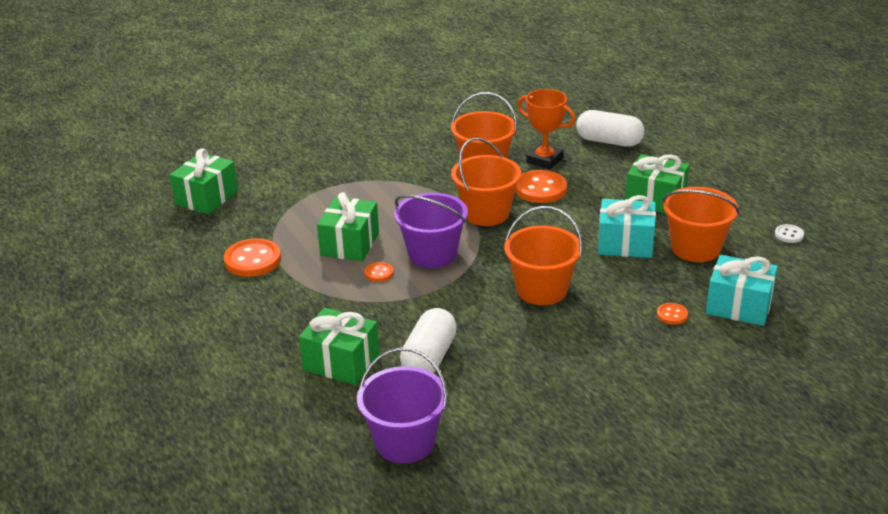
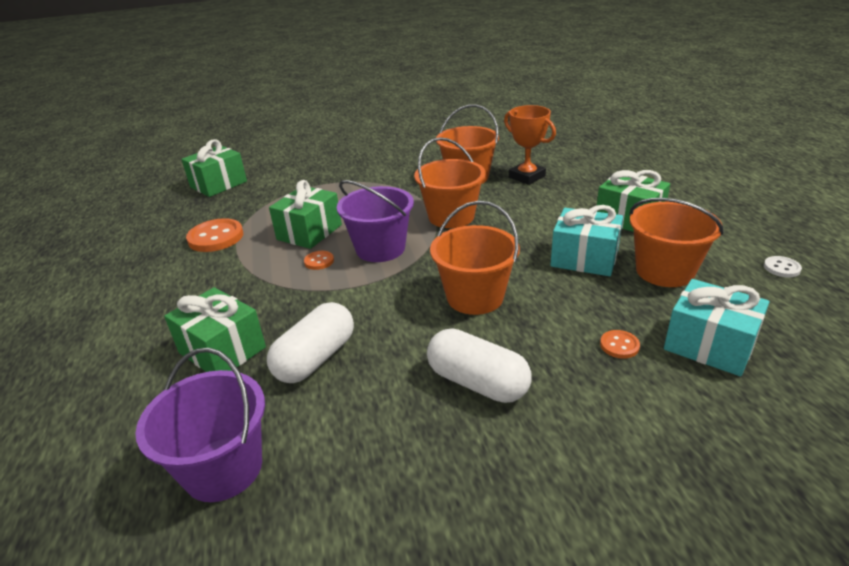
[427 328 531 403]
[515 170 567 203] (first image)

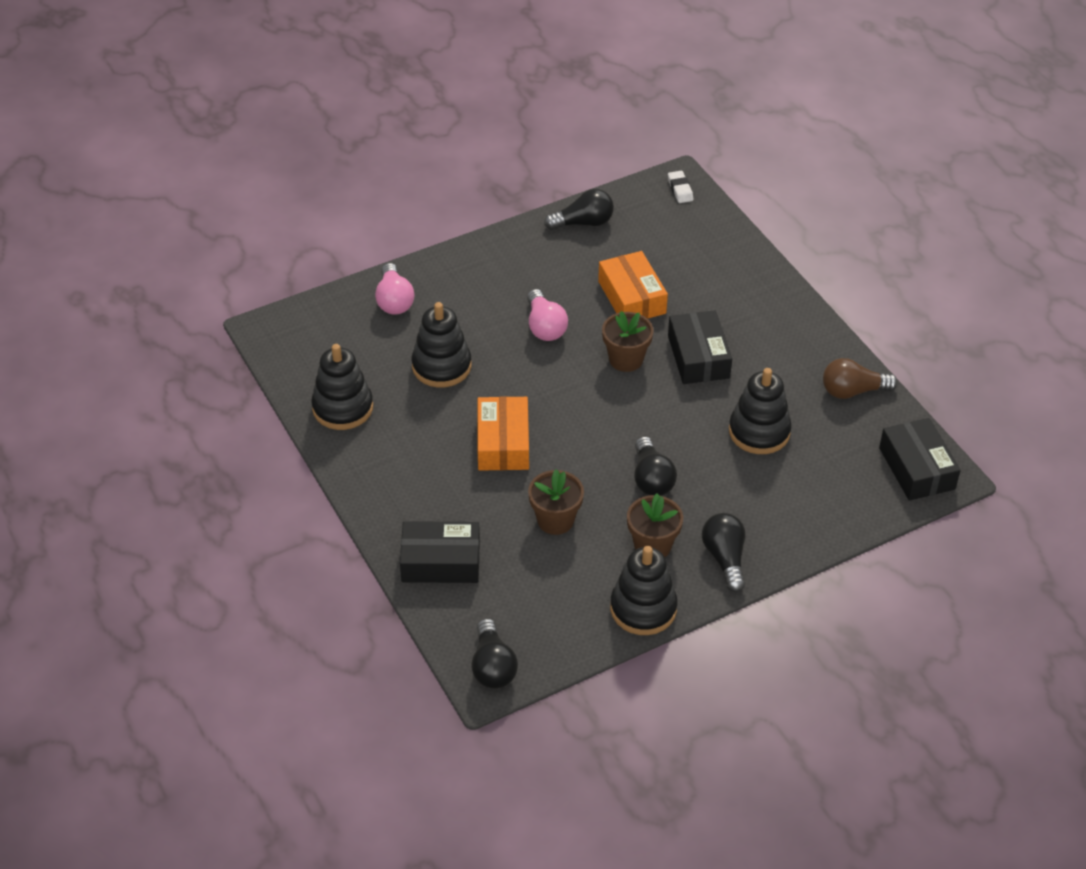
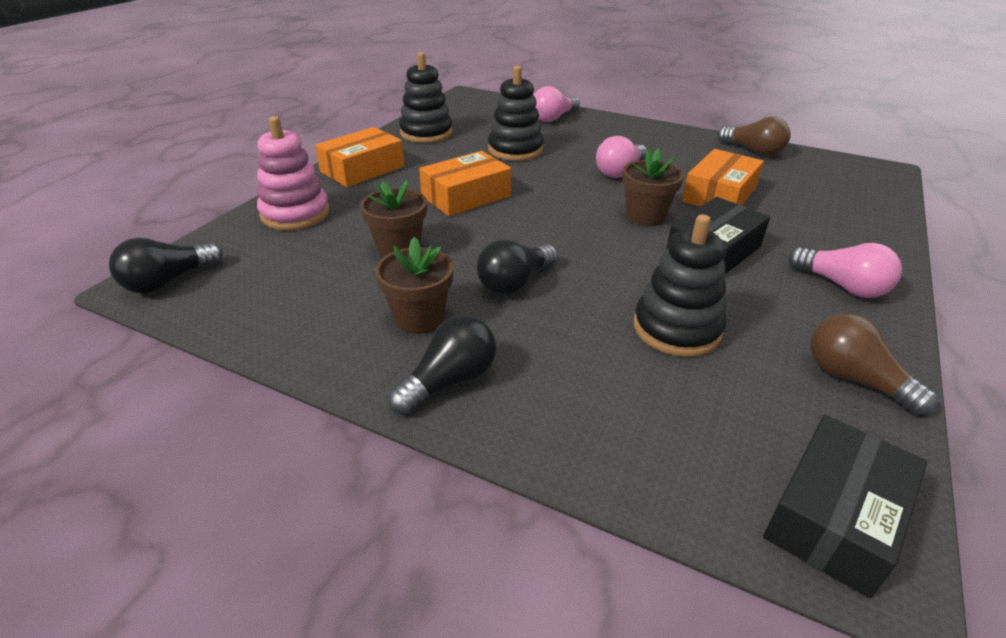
[668 171 693 203] (first image)
[718 117 791 156]
[257 116 330 230]
[610 546 678 635] (first image)
[315 127 404 187]
[788 243 902 298]

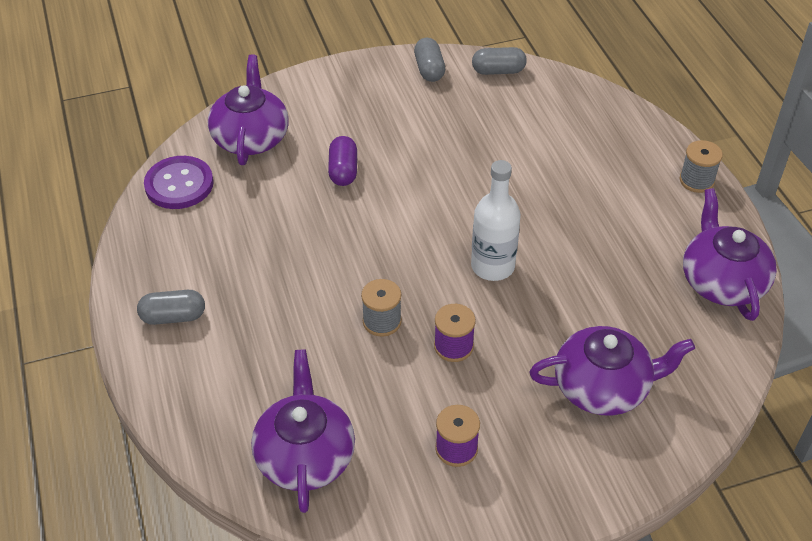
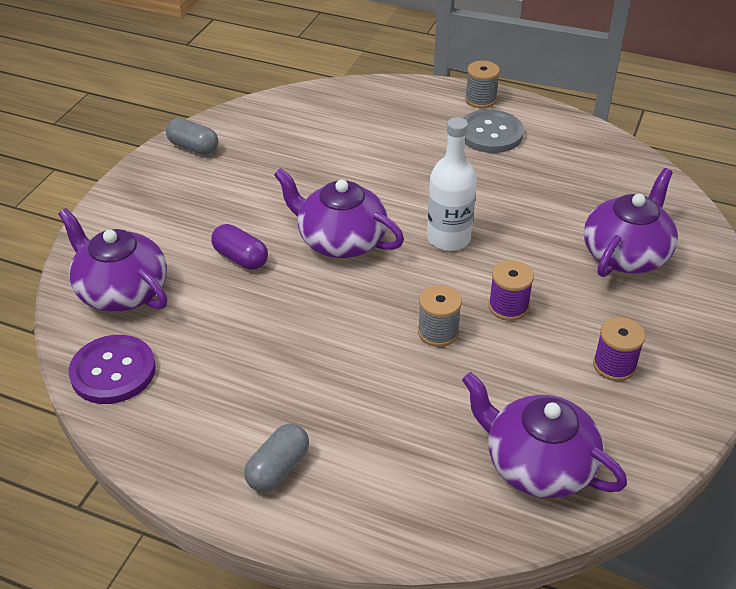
[472 47 527 75] (first image)
[274 168 404 258]
[463 110 524 153]

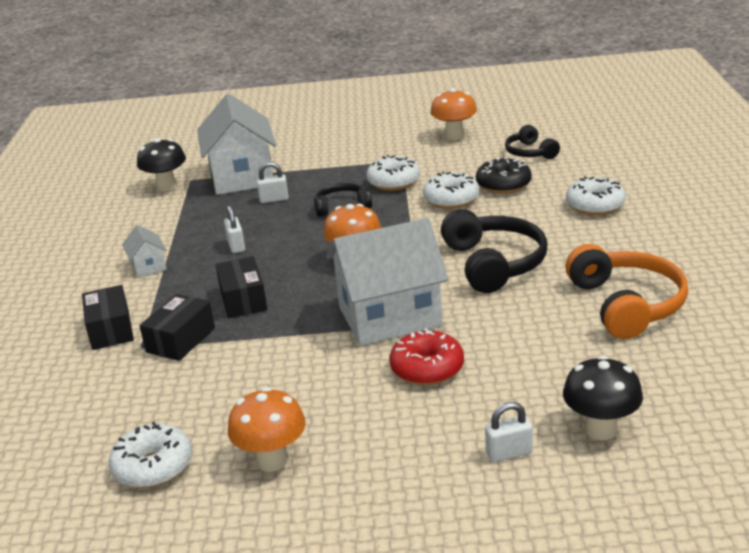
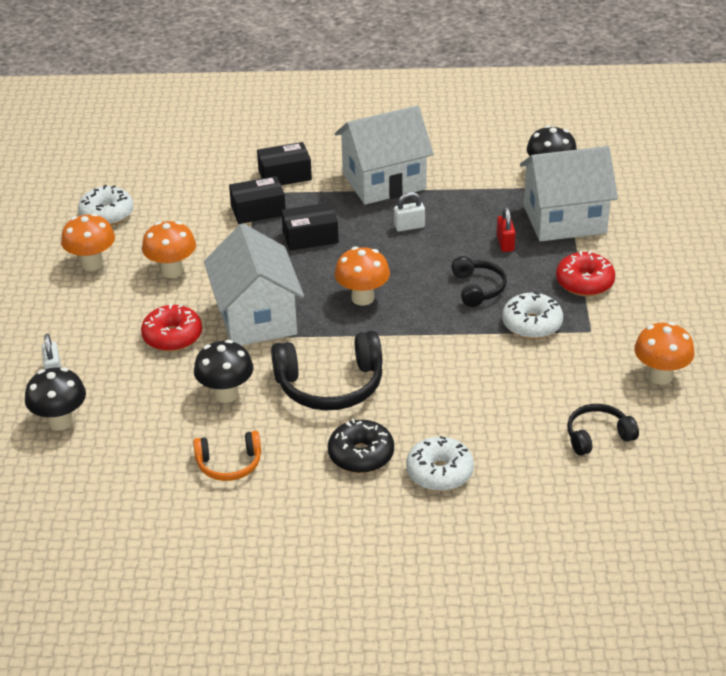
[328 419 394 473]
[497 207 516 252]
[423 171 480 209] (first image)
[335 106 434 205]
[193 431 261 481]
[229 176 286 224]
[142 221 196 278]
[556 251 615 296]
[194 340 254 403]

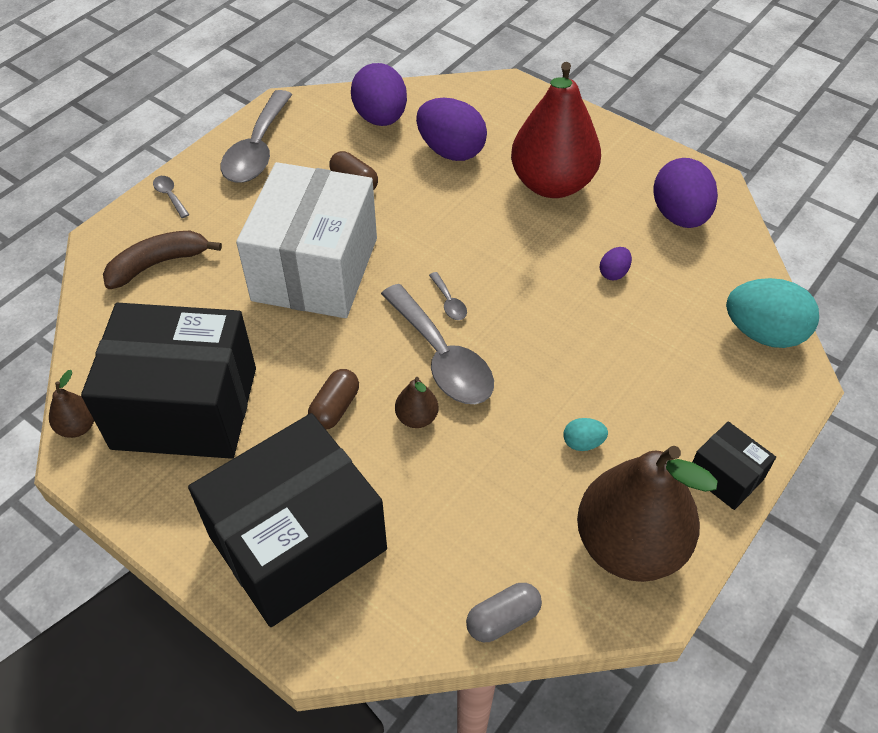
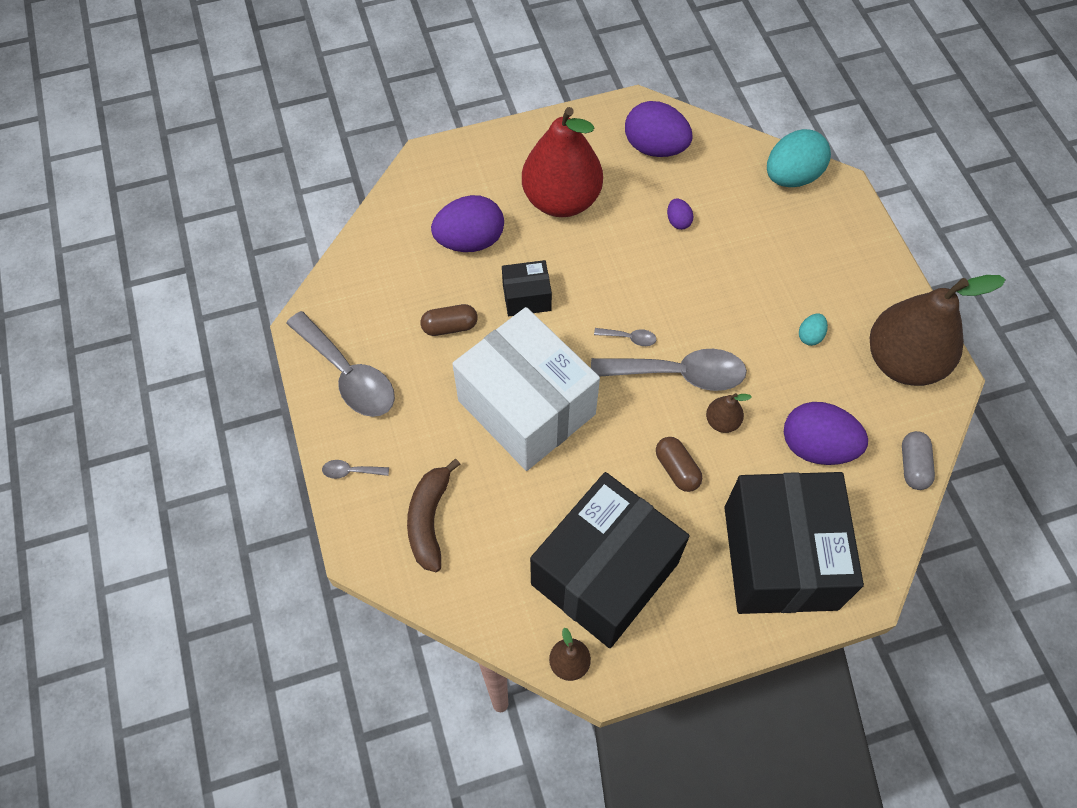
[784 402 868 465]
[502 260 552 316]

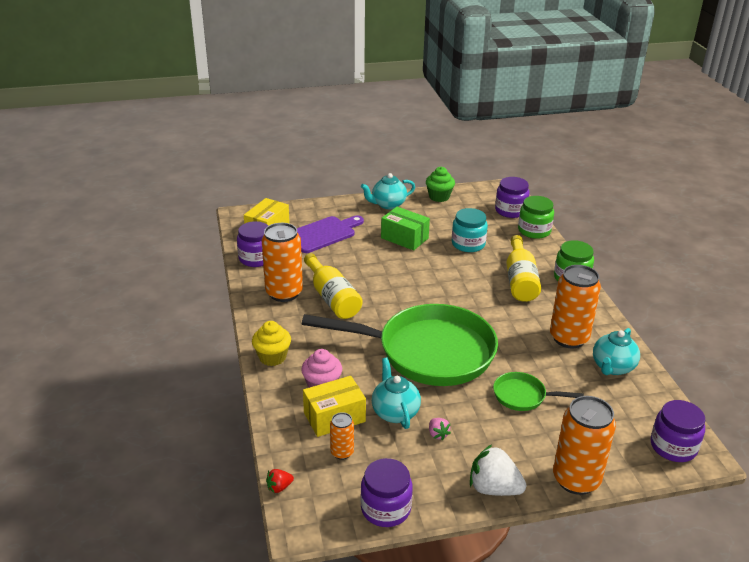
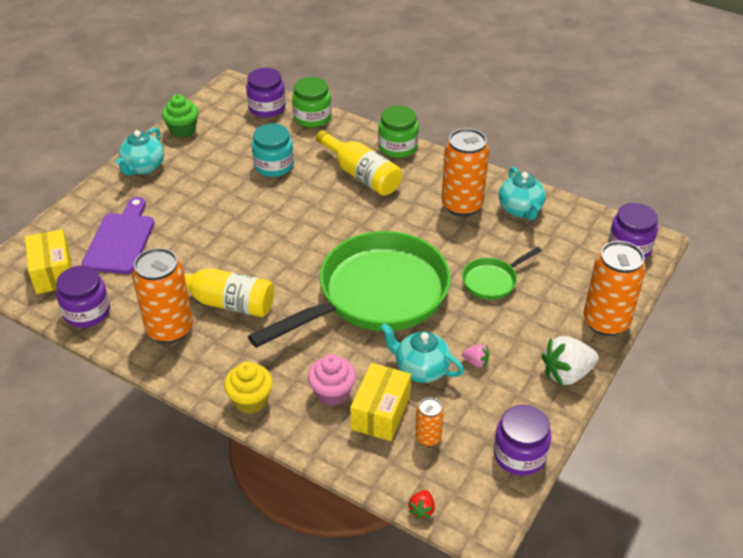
[381 207 430 251] (first image)

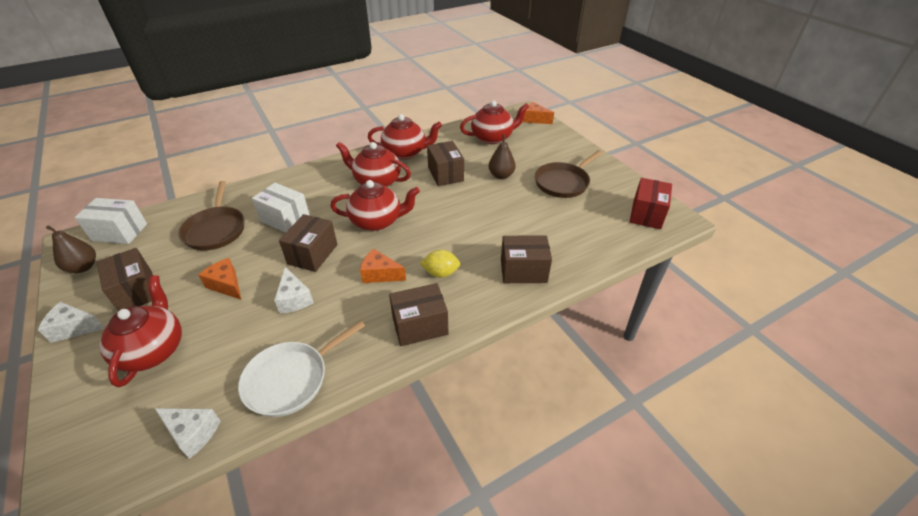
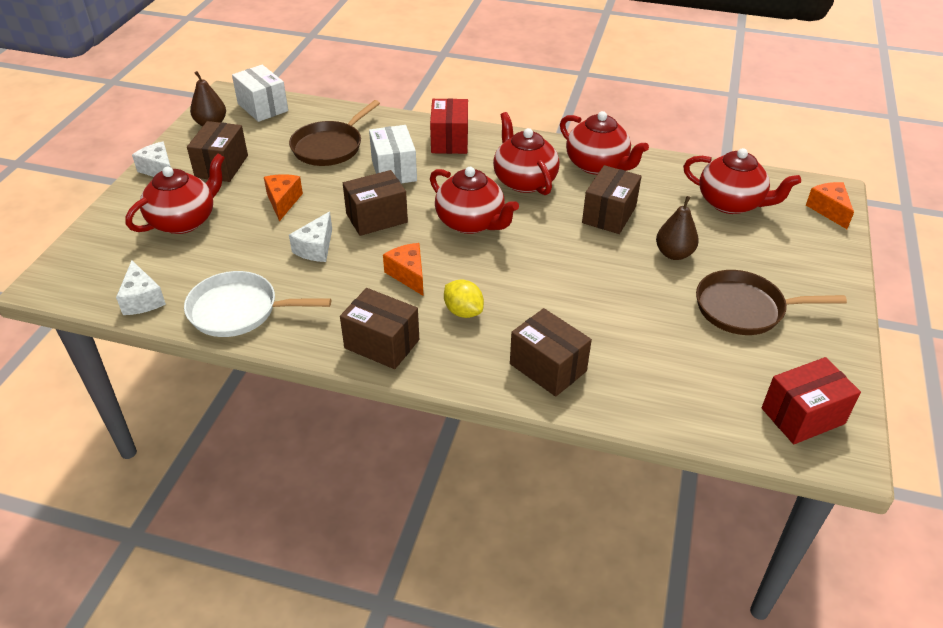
[430 98 468 154]

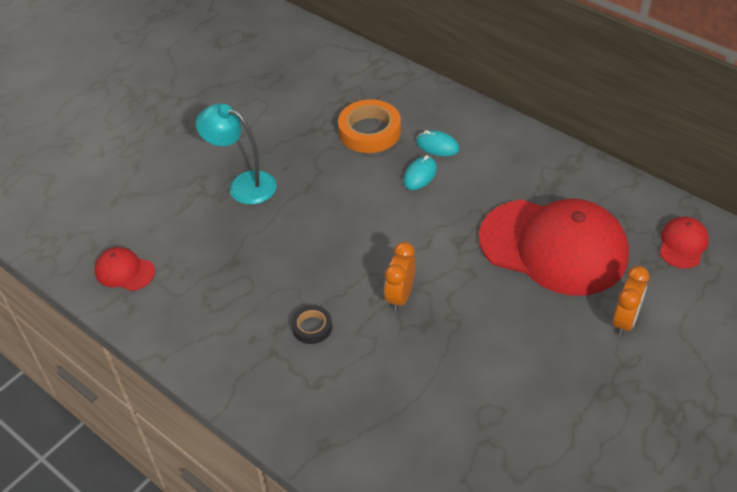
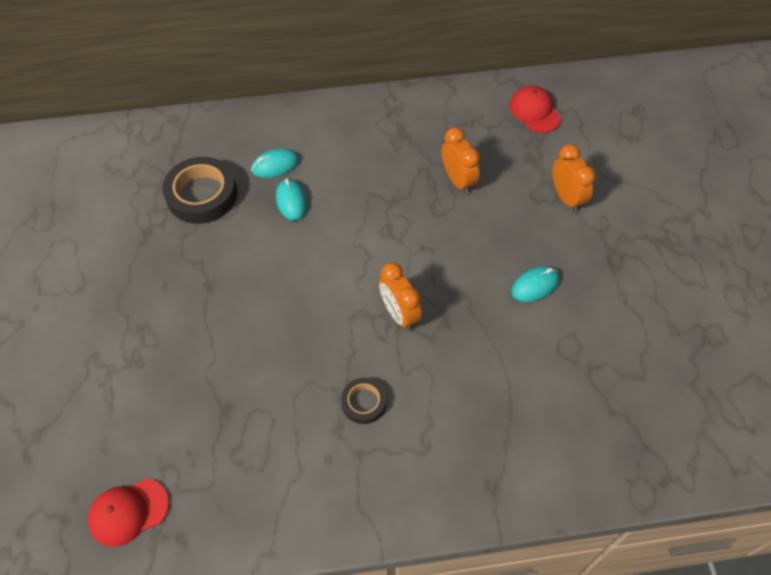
[162 157 237 224]
[196 104 277 204] (first image)
[442 127 480 194]
[512 266 559 302]

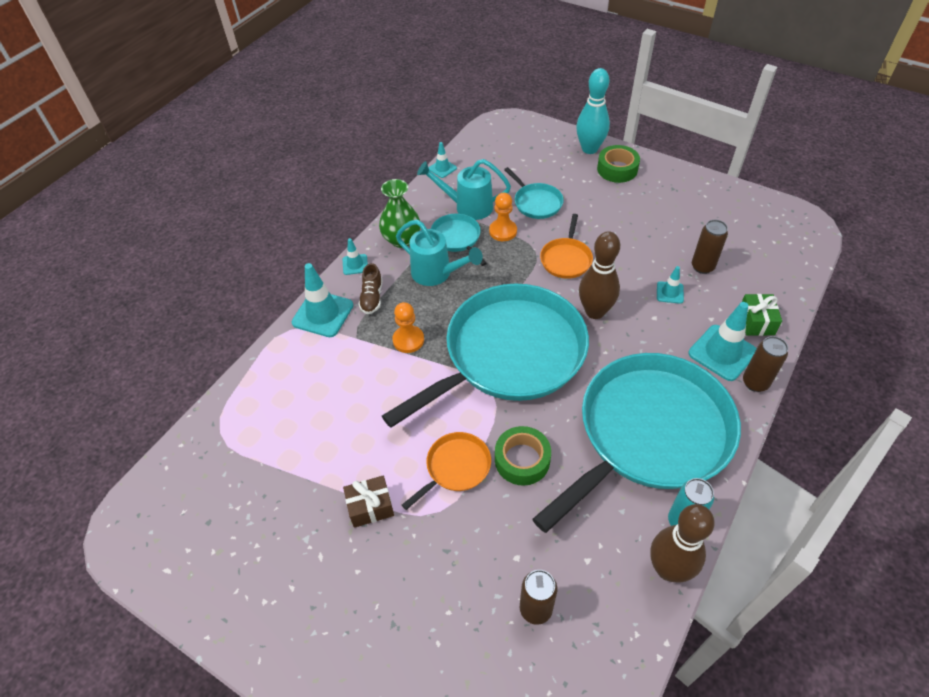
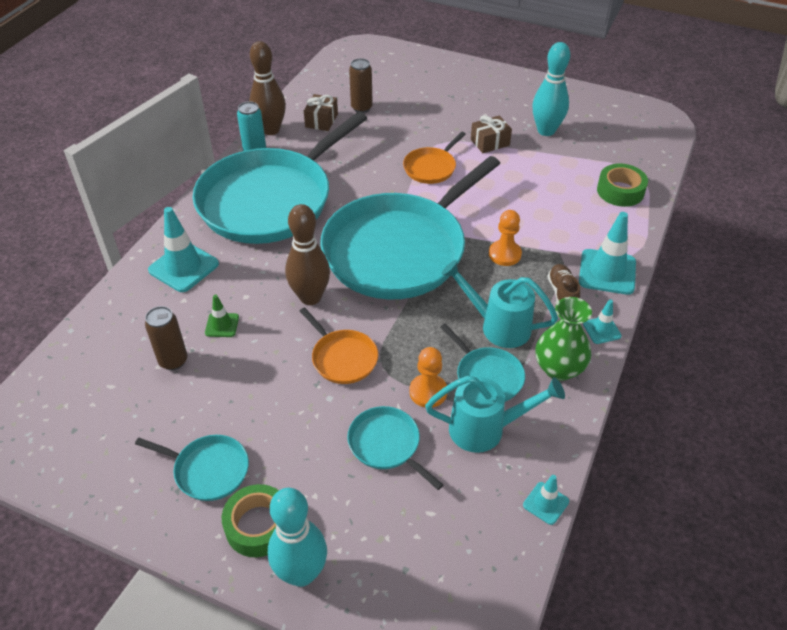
[300 307 378 384]
[205 295 239 337]
[742 294 782 336] (first image)
[743 336 788 392] (first image)
[597 164 648 207]
[532 42 570 136]
[304 94 338 131]
[135 435 249 501]

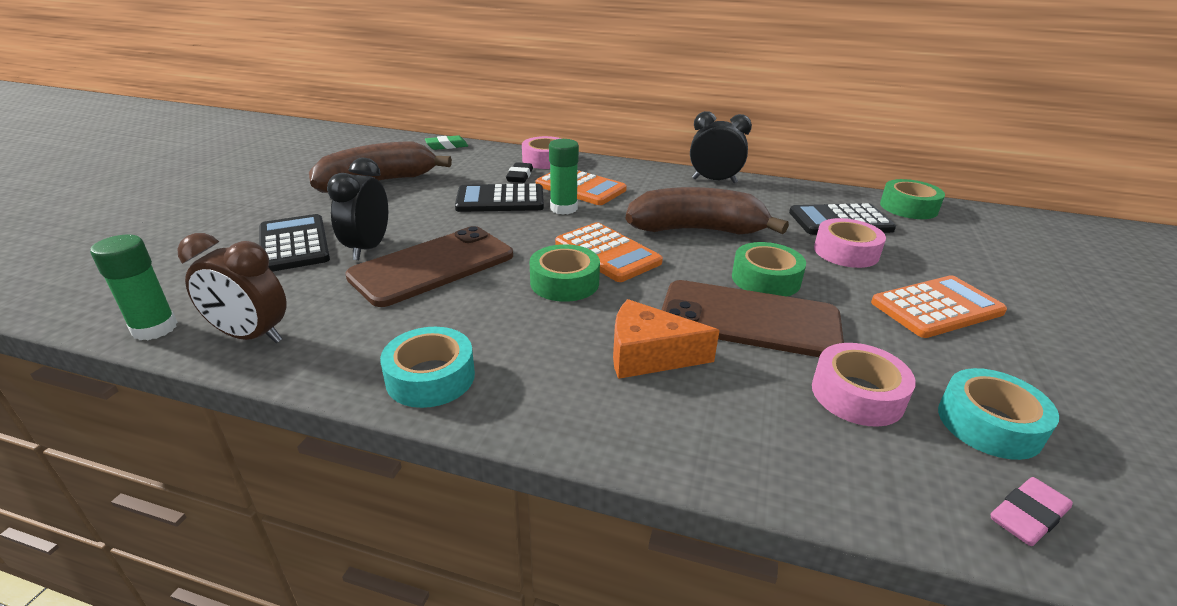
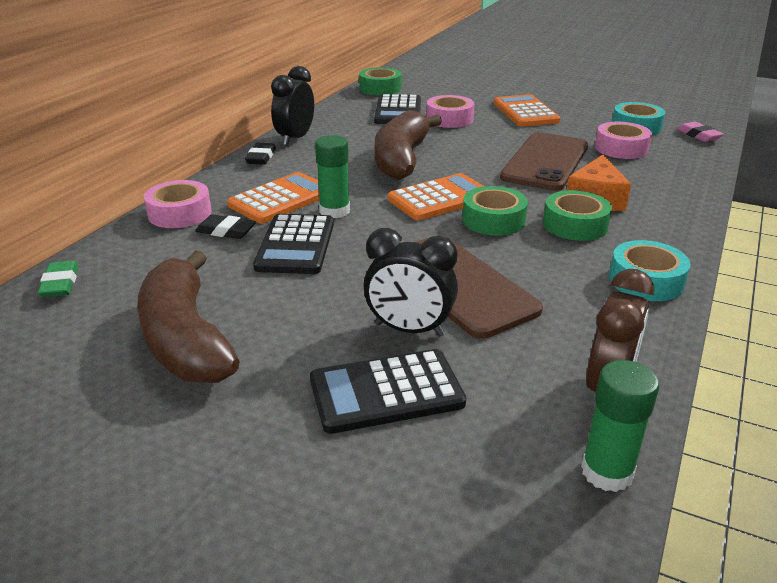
[543 190 612 241]
[245 143 276 165]

